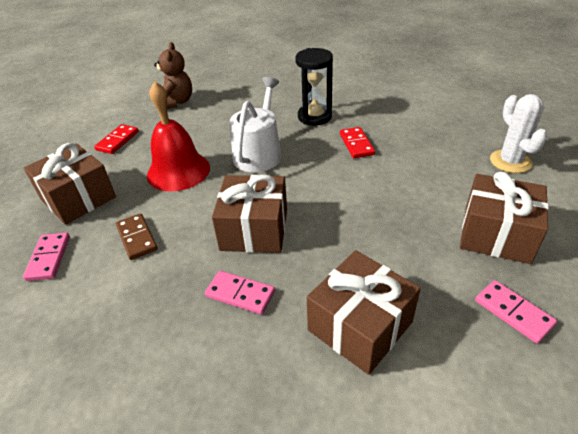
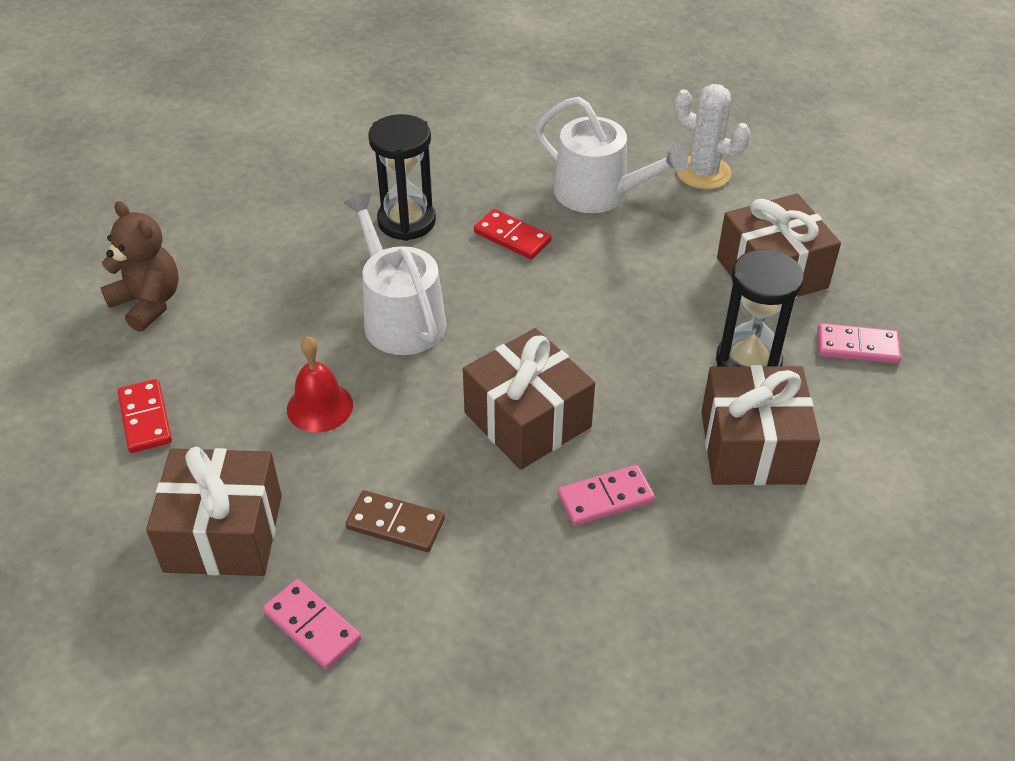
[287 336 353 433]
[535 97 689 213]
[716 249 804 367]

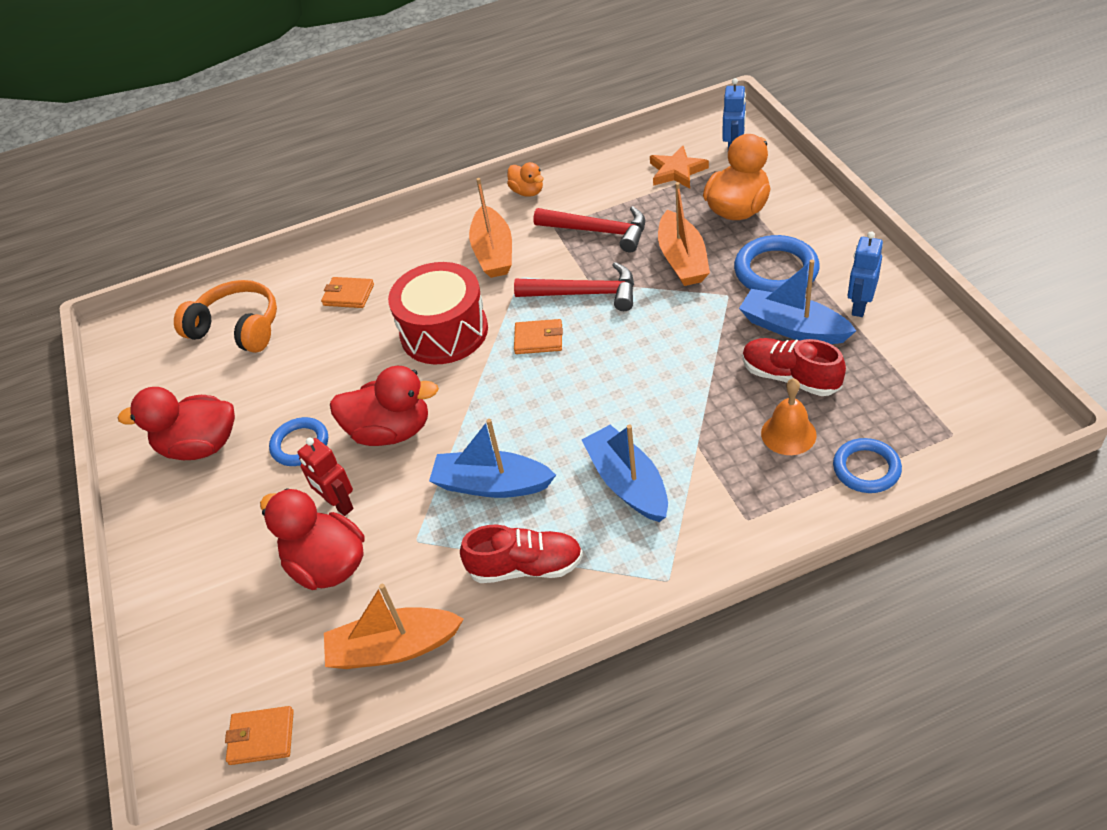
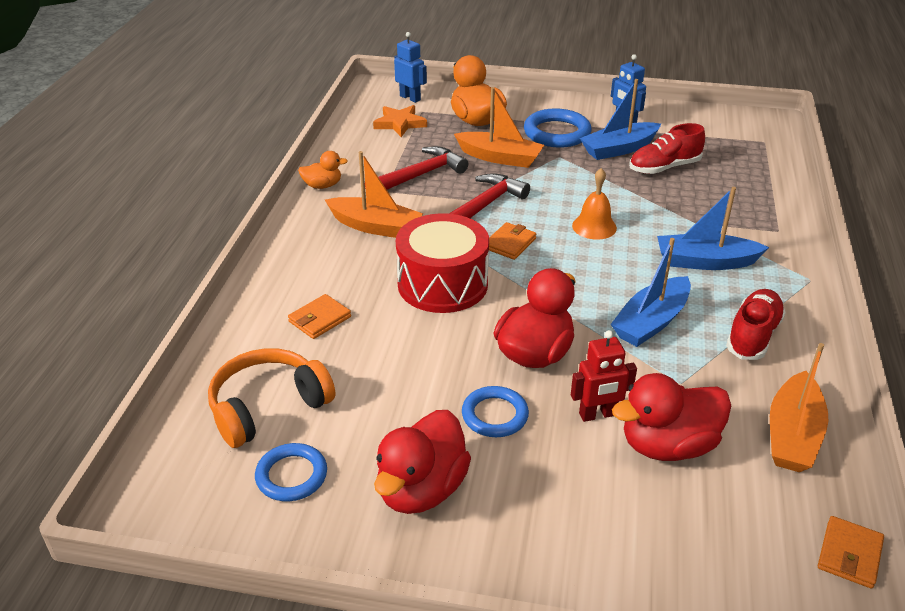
[572 168 617 240]
[255 443 327 501]

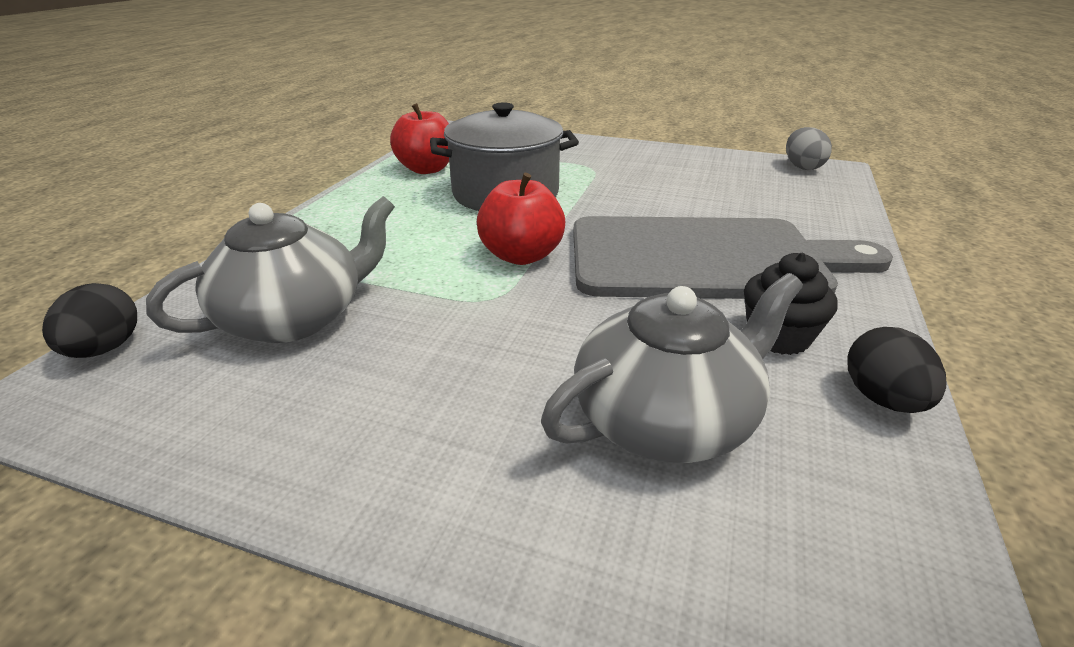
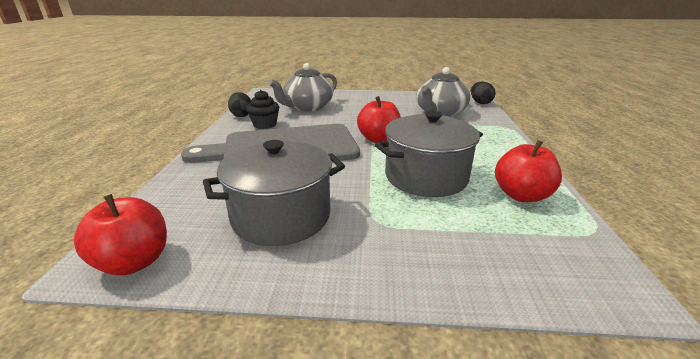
[74 194 167 275]
[203 140 345 246]

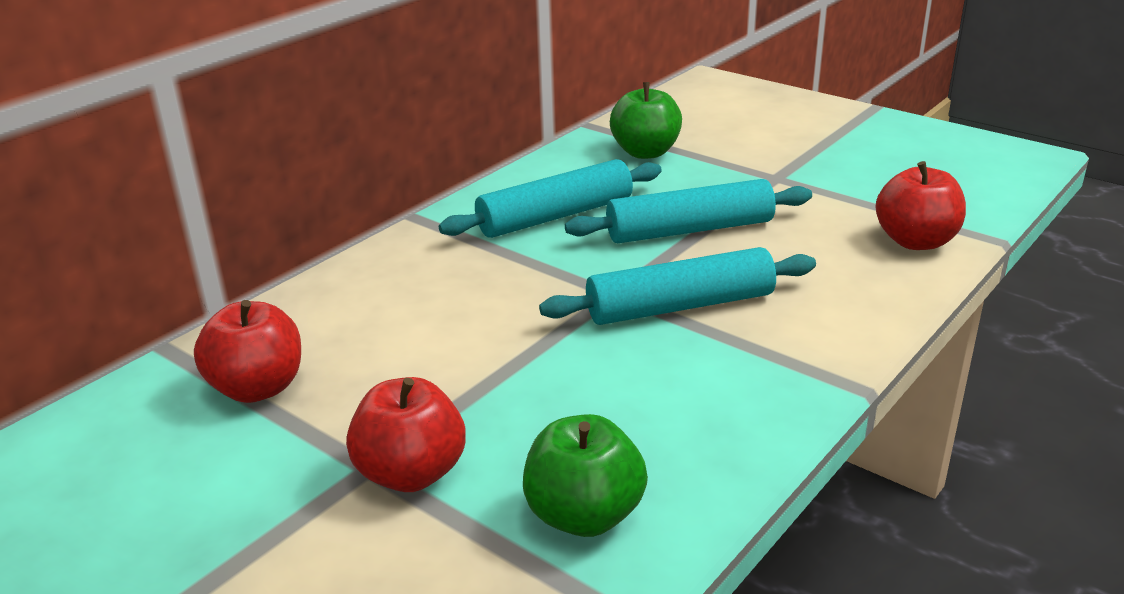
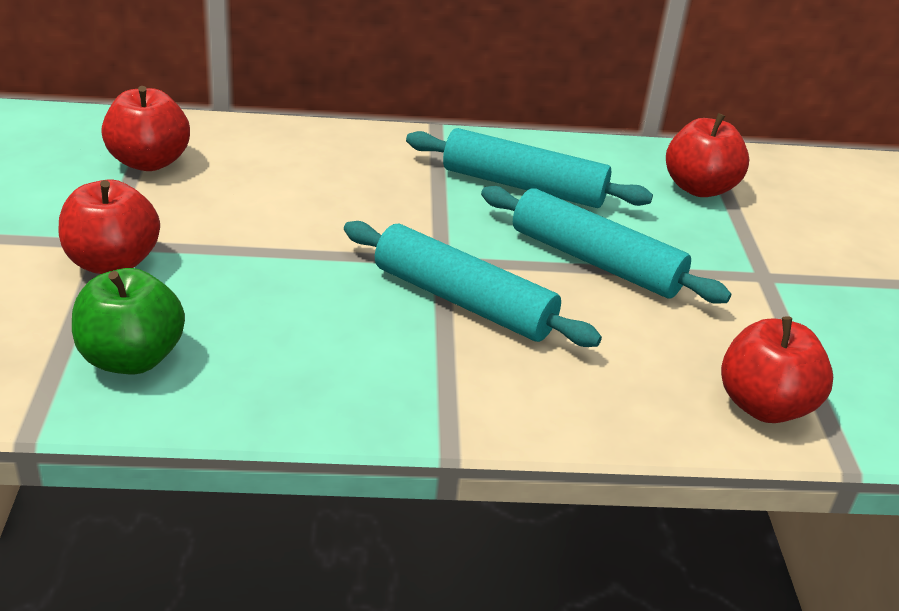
[666 113 749 197]

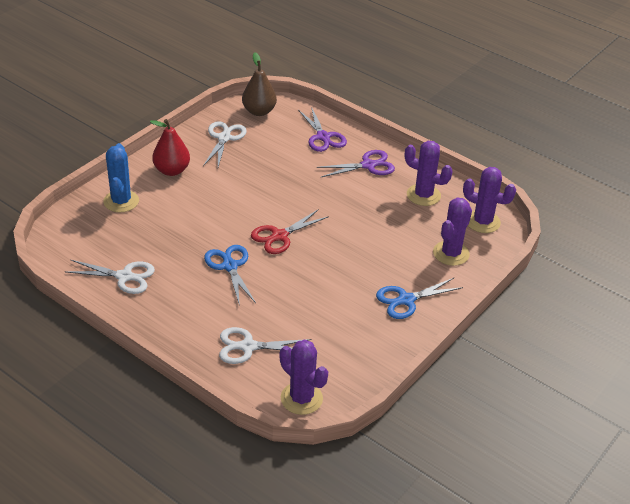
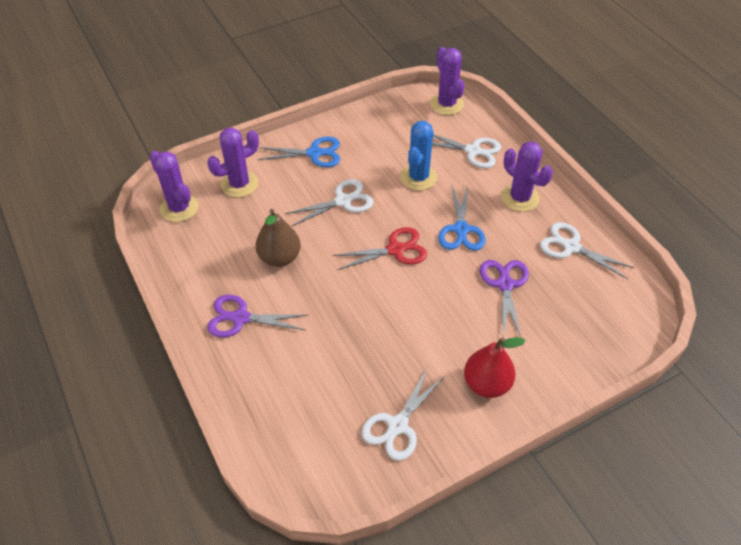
[256 209 301 267]
[480 260 529 338]
[501 141 553 212]
[400 121 437 190]
[285 179 373 226]

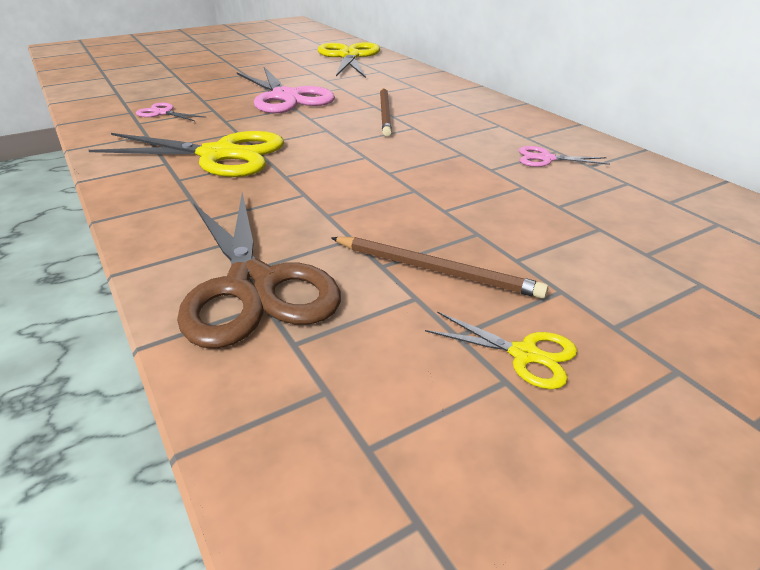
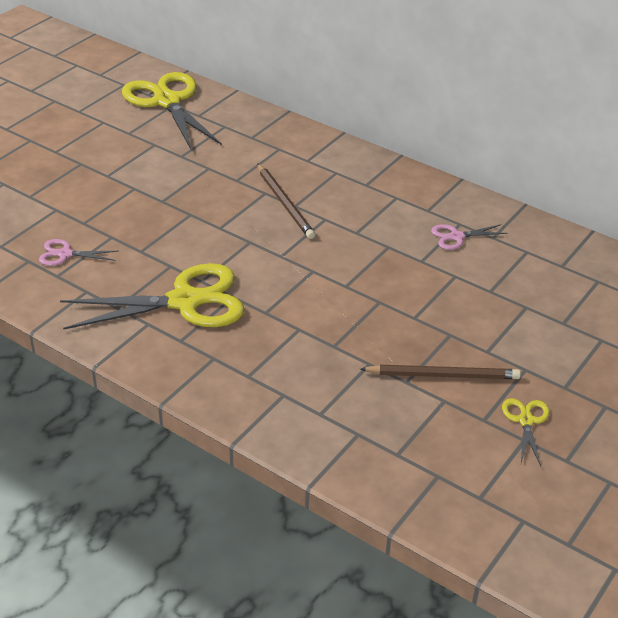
[237 67 335 113] (first image)
[177 193 341 348] (first image)
[502 398 550 466]

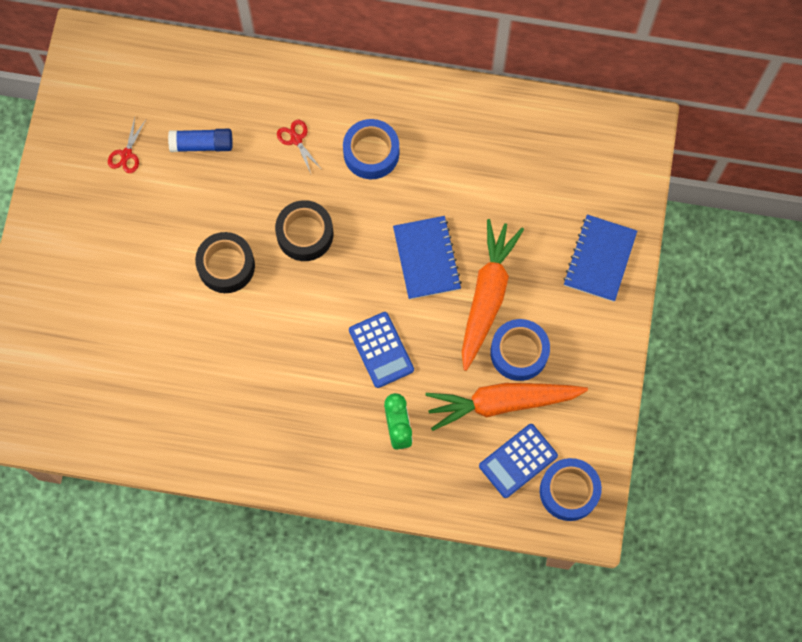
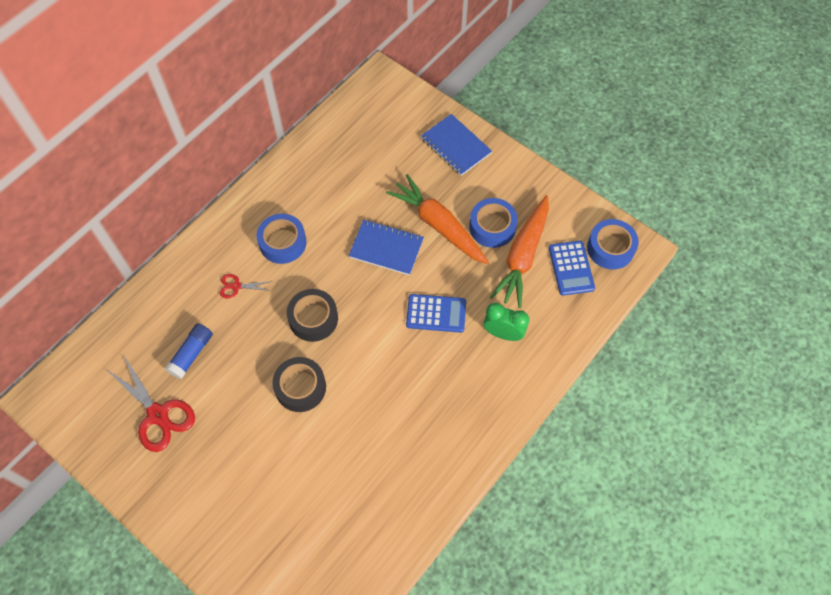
[106 356 195 452]

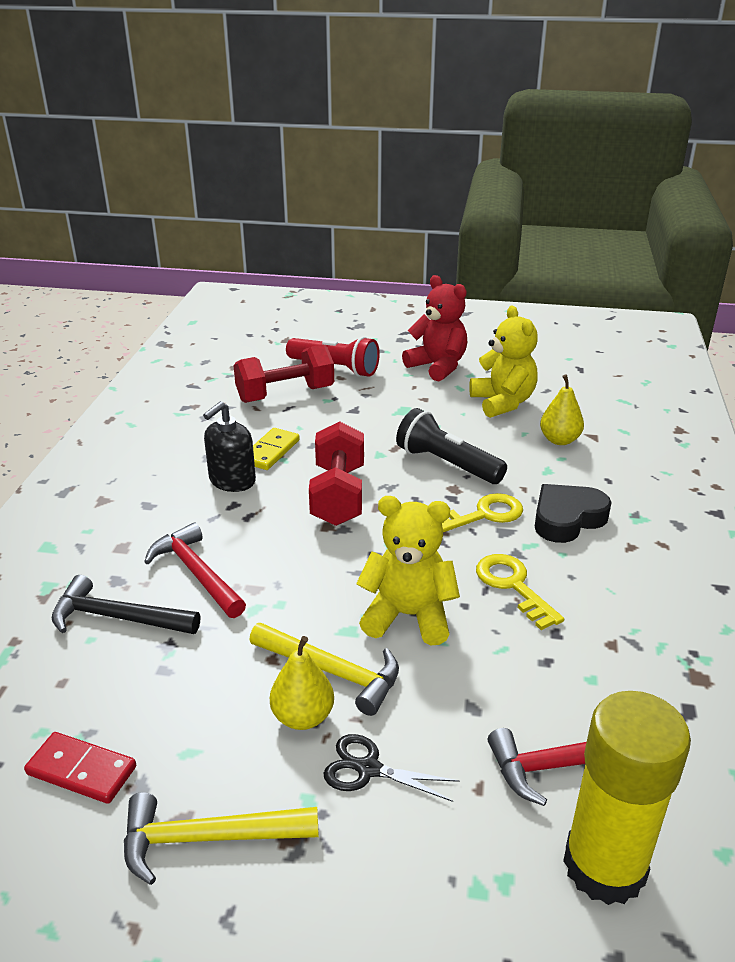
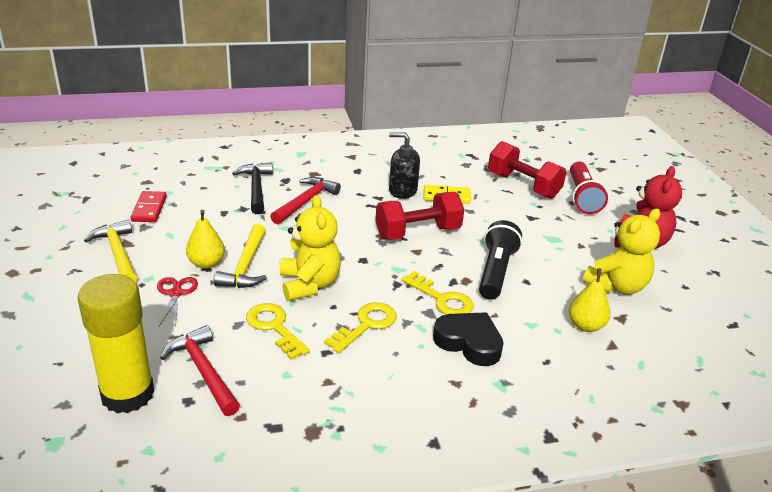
[157 277 198 326]
[246 303 310 360]

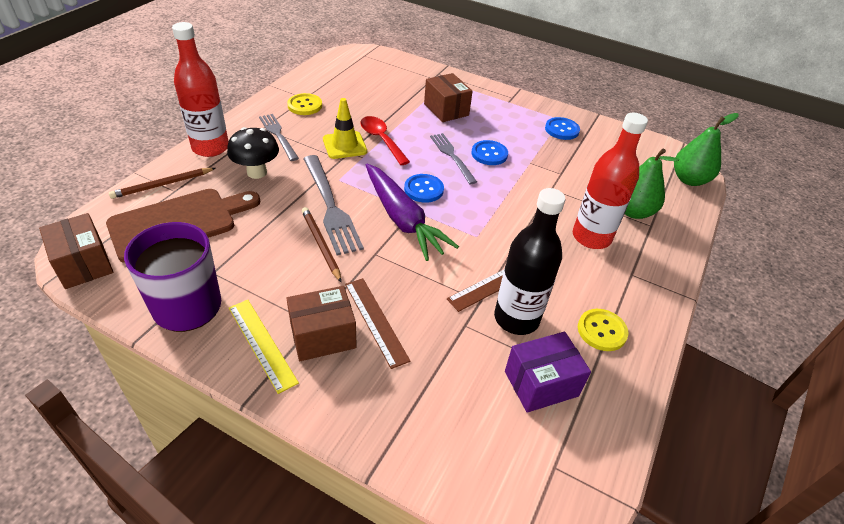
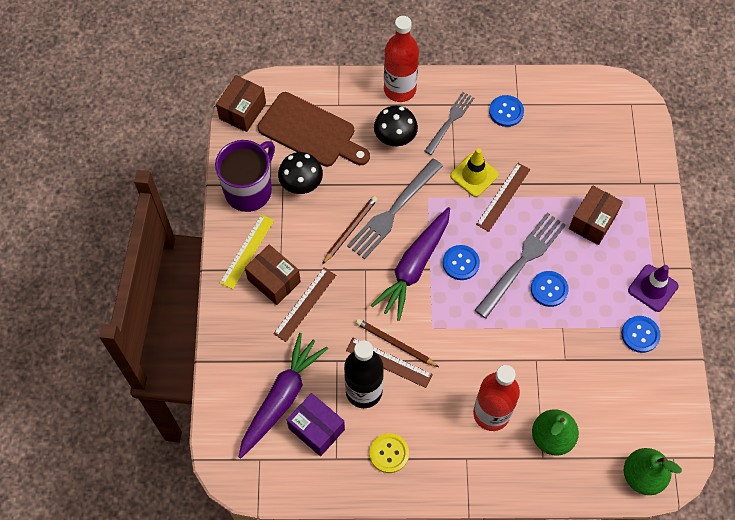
[489 95 524 127]
[476 163 531 232]
[475 212 566 318]
[356 319 439 367]
[278 152 323 194]
[628 265 679 312]
[239 333 328 458]

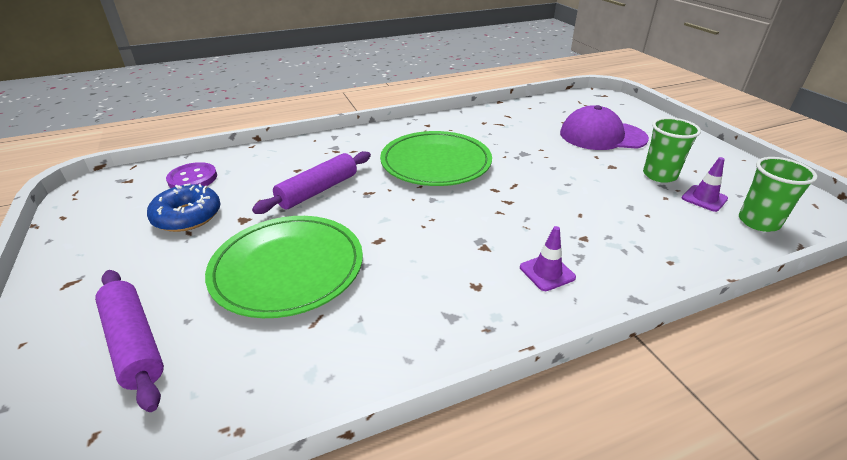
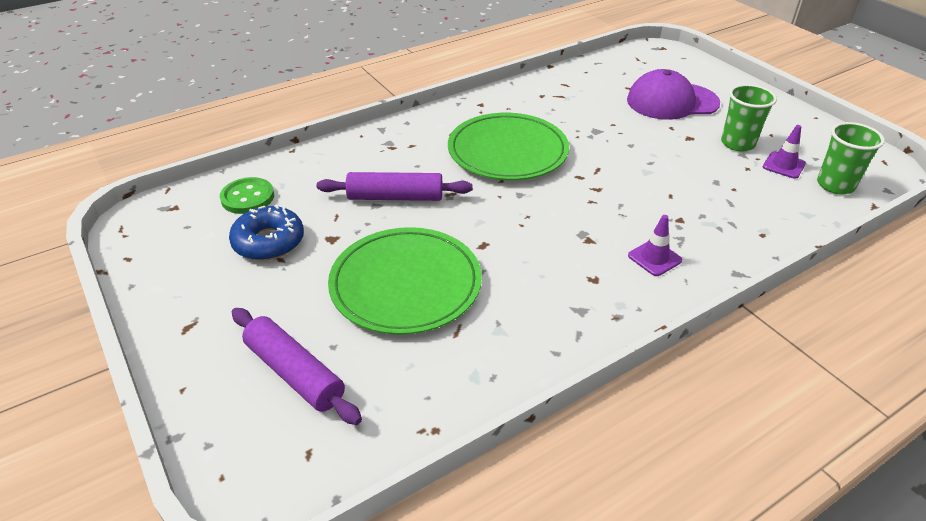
[317 172 473 201]
[220 177 274 214]

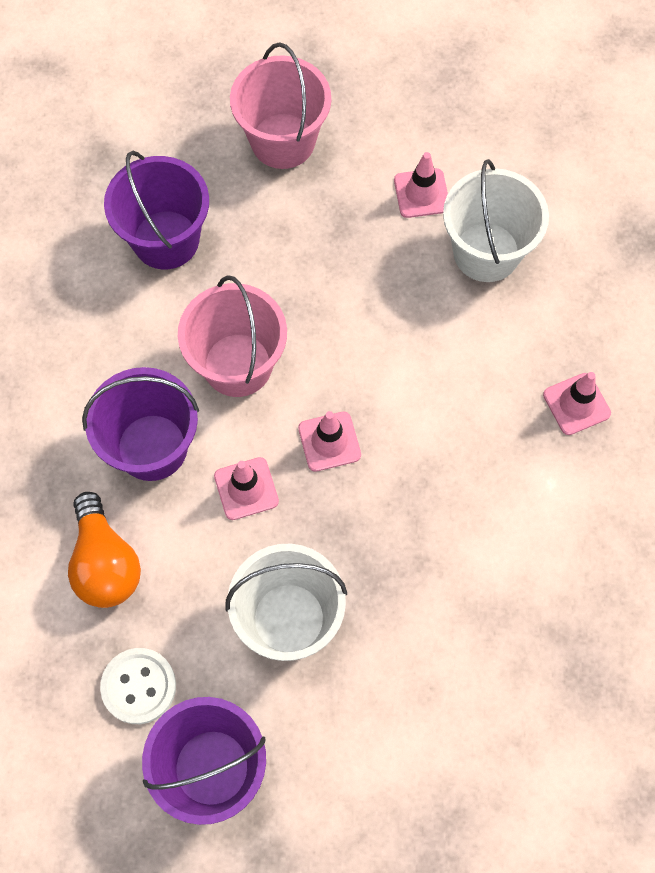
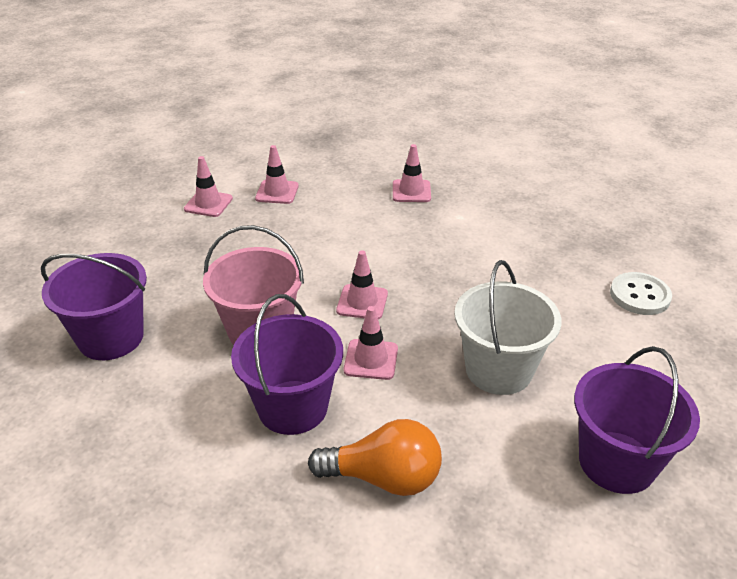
[230 43 331 169] (first image)
[255 145 299 204]
[610 272 672 315]

